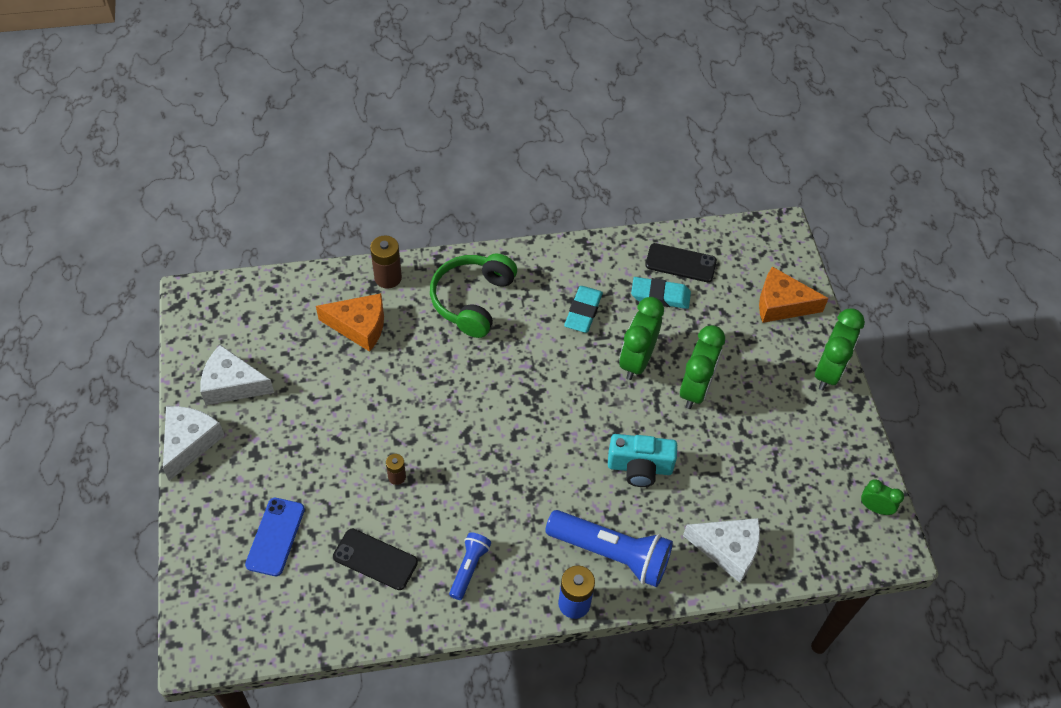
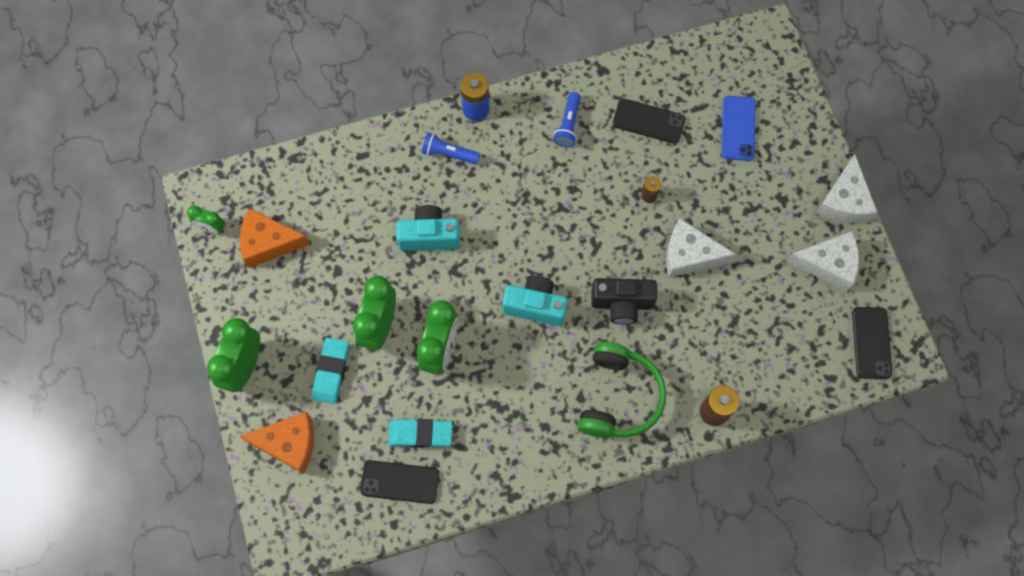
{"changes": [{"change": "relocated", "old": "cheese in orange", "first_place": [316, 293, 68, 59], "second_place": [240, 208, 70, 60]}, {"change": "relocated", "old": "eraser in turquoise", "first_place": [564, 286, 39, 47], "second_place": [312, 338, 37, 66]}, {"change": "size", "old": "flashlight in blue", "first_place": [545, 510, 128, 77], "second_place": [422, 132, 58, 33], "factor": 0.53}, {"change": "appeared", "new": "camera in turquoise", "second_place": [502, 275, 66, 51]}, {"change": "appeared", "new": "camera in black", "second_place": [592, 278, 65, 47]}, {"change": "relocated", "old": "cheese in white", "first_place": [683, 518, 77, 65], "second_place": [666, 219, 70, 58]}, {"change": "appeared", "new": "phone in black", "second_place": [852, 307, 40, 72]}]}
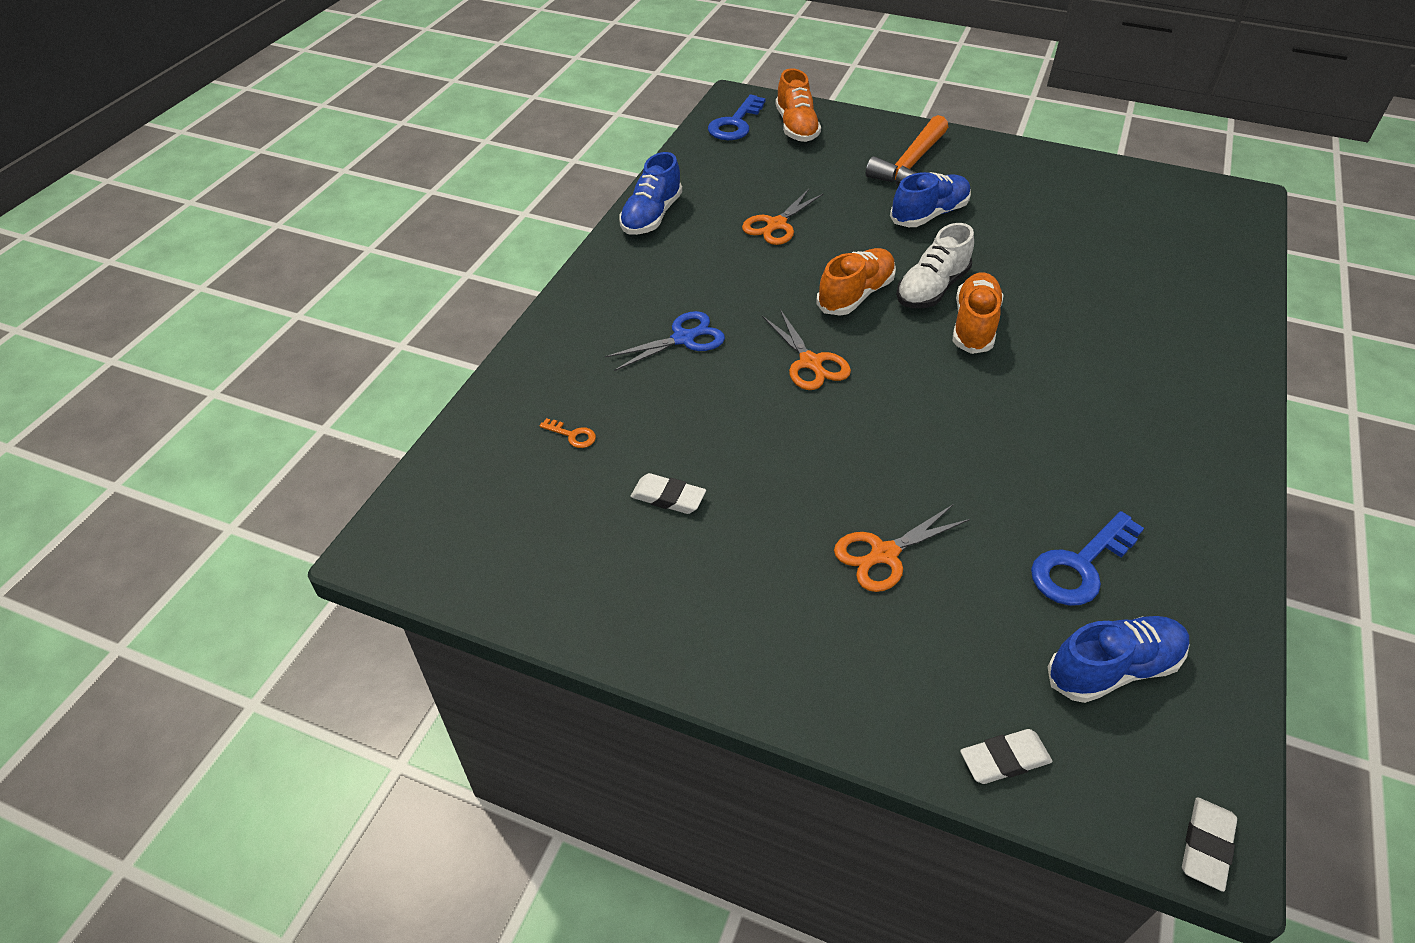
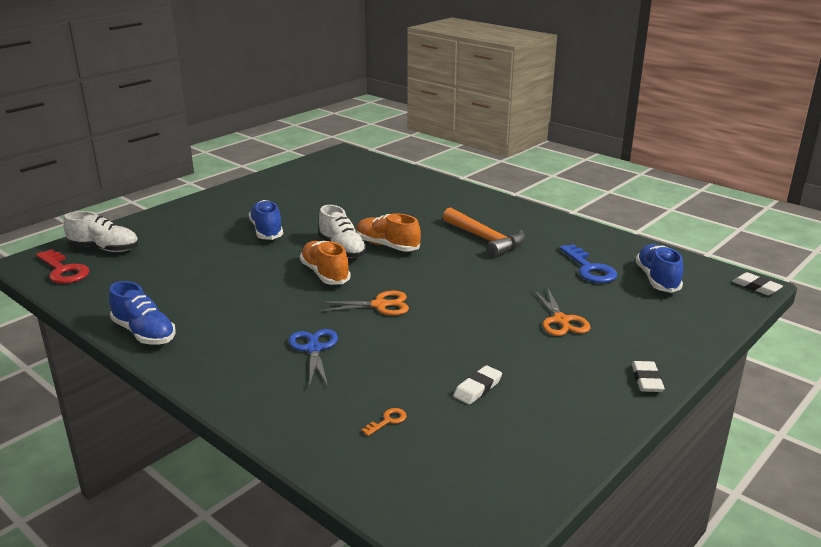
{"changes": [{"change": "colour", "old": "key in blue", "new": "key in red", "first_place": [708, 94, 58, 46], "second_place": [36, 249, 53, 35]}, {"change": "colour", "old": "shoe in orange", "new": "shoe in white", "first_place": [775, 68, 46, 74], "second_place": [63, 211, 76, 41]}, {"change": "relocated", "old": "hammer in orange", "first_place": [866, 115, 82, 70], "second_place": [443, 207, 82, 51]}, {"change": "relocated", "old": "eraser in white", "first_place": [960, 729, 93, 55], "second_place": [632, 361, 33, 31]}, {"change": "missing", "old": "scissors in orange", "first_place": [742, 189, 82, 56]}]}
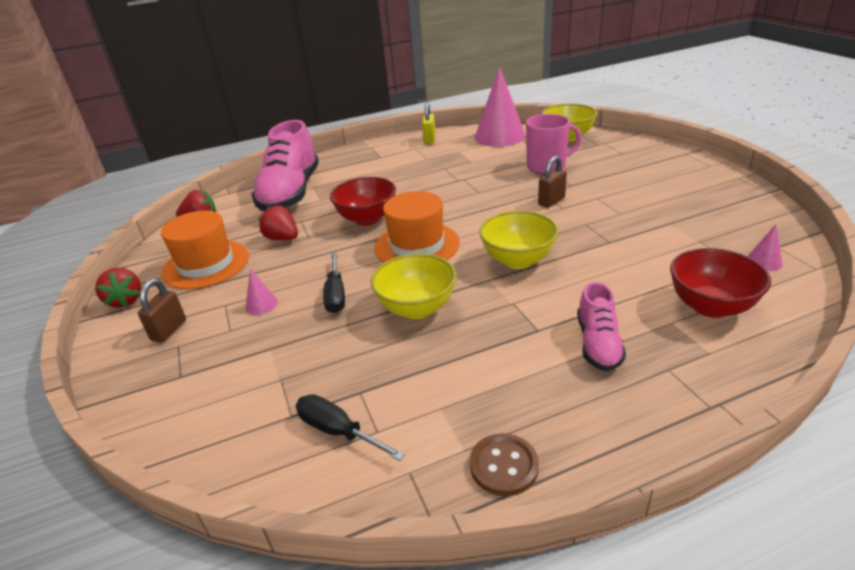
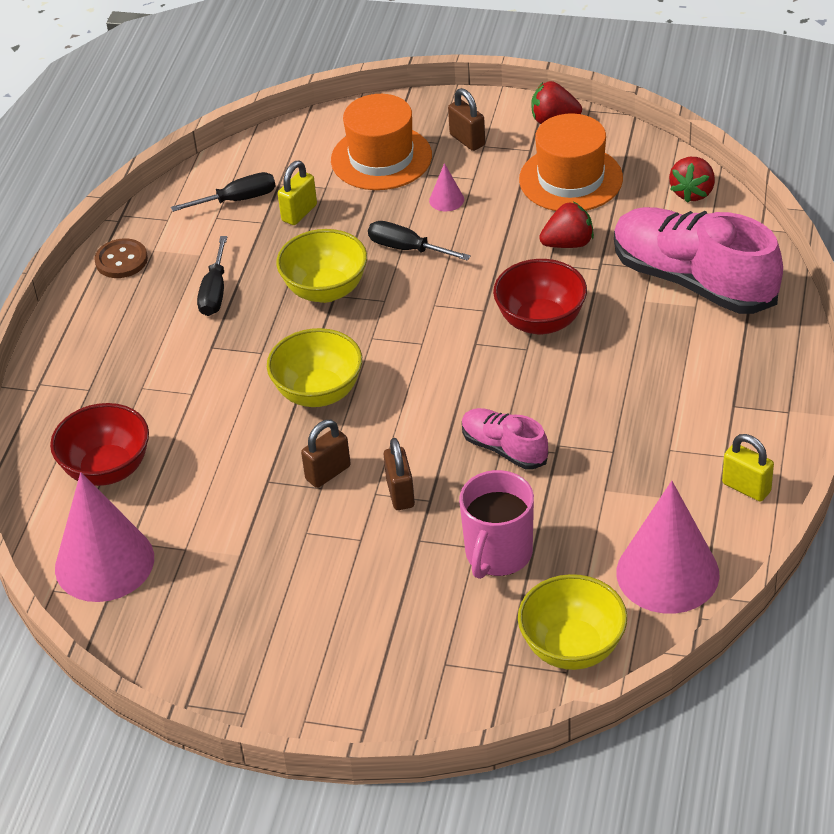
{"changes": [{"change": "size", "old": "cone in pink", "first_place": [747, 224, 36, 47], "second_place": [55, 472, 99, 130], "factor": 2.42}, {"change": "appeared", "new": "screwdriver in black", "second_place": [197, 236, 30, 80]}, {"change": "appeared", "new": "padlock in yellow", "second_place": [278, 161, 39, 64]}, {"change": "appeared", "new": "padlock in brown", "second_place": [301, 420, 50, 68]}, {"change": "relocated", "old": "hat in orange", "first_place": [375, 191, 85, 72], "second_place": [331, 94, 101, 96]}, {"change": "relocated", "old": "shoe in pink", "first_place": [577, 282, 49, 89], "second_place": [462, 408, 86, 61]}]}
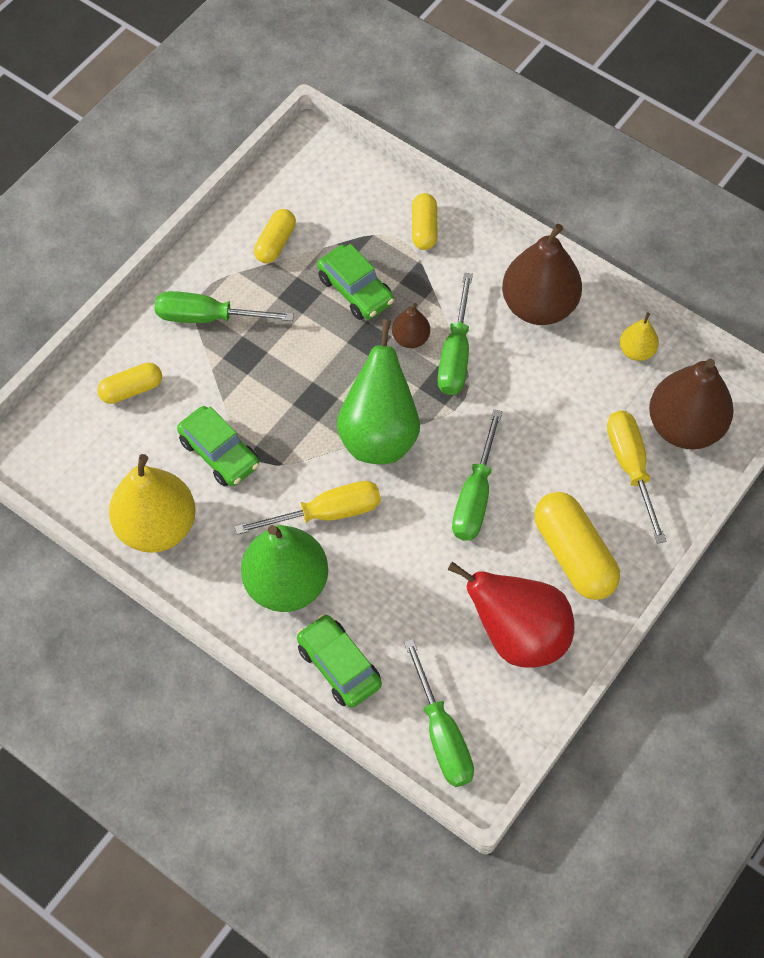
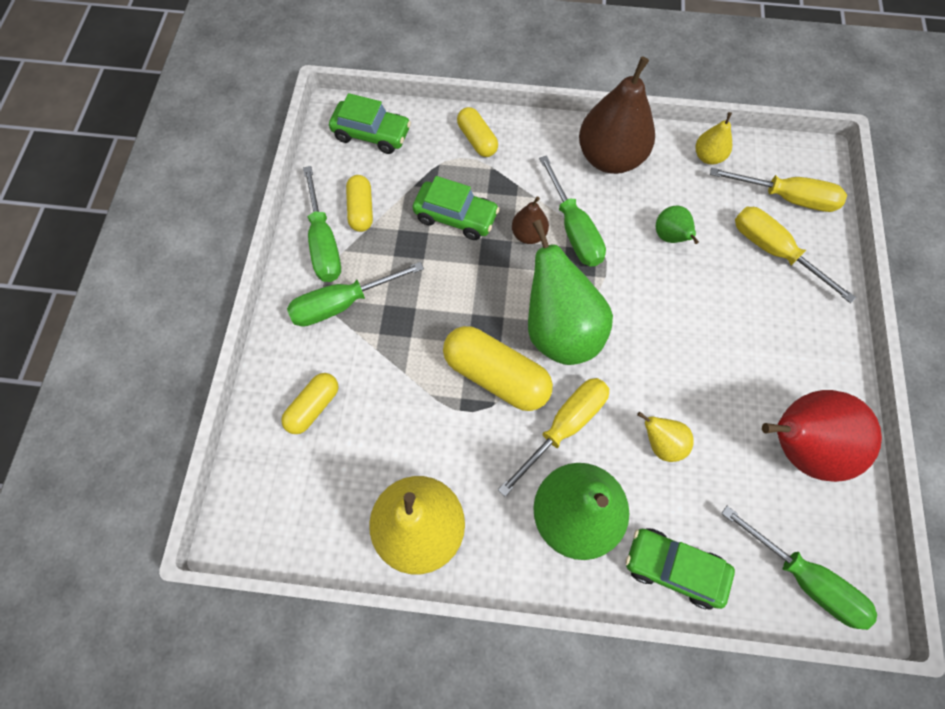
{"changes": [{"change": "relocated", "old": "screwdriver in green", "first_place": [452, 409, 50, 132], "second_place": [303, 166, 38, 116]}, {"change": "relocated", "old": "car in green", "first_place": [177, 406, 82, 81], "second_place": [329, 93, 82, 61]}, {"change": "relocated", "old": "capsule in yellow", "first_place": [534, 492, 86, 108], "second_place": [443, 326, 110, 85]}, {"change": "appeared", "new": "pear in yellow", "second_place": [637, 412, 57, 50]}, {"change": "appeared", "new": "pear in green", "second_place": [656, 206, 43, 38]}, {"change": "exchanged", "old": "pear in brown", "new": "screwdriver in yellow", "first_place": [649, 359, 85, 90], "second_place": [710, 168, 137, 44]}]}
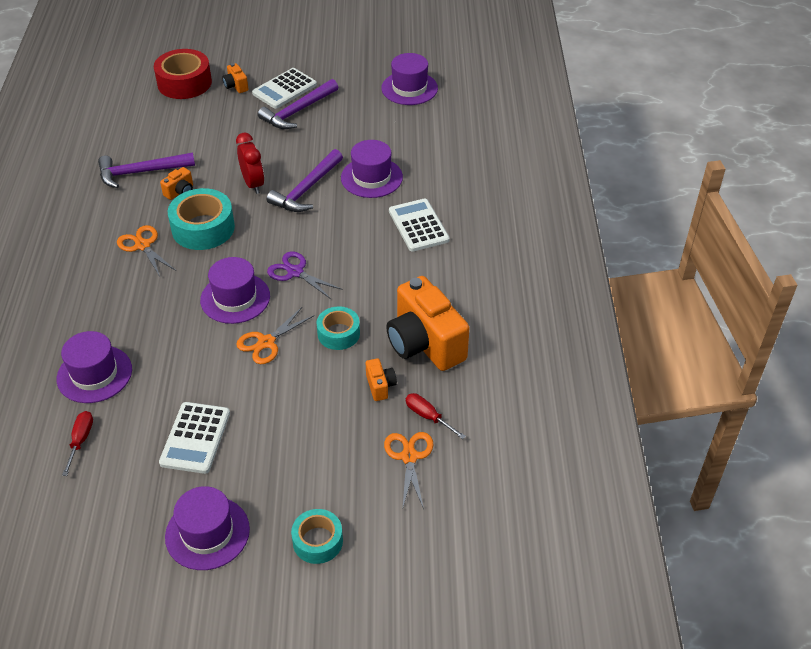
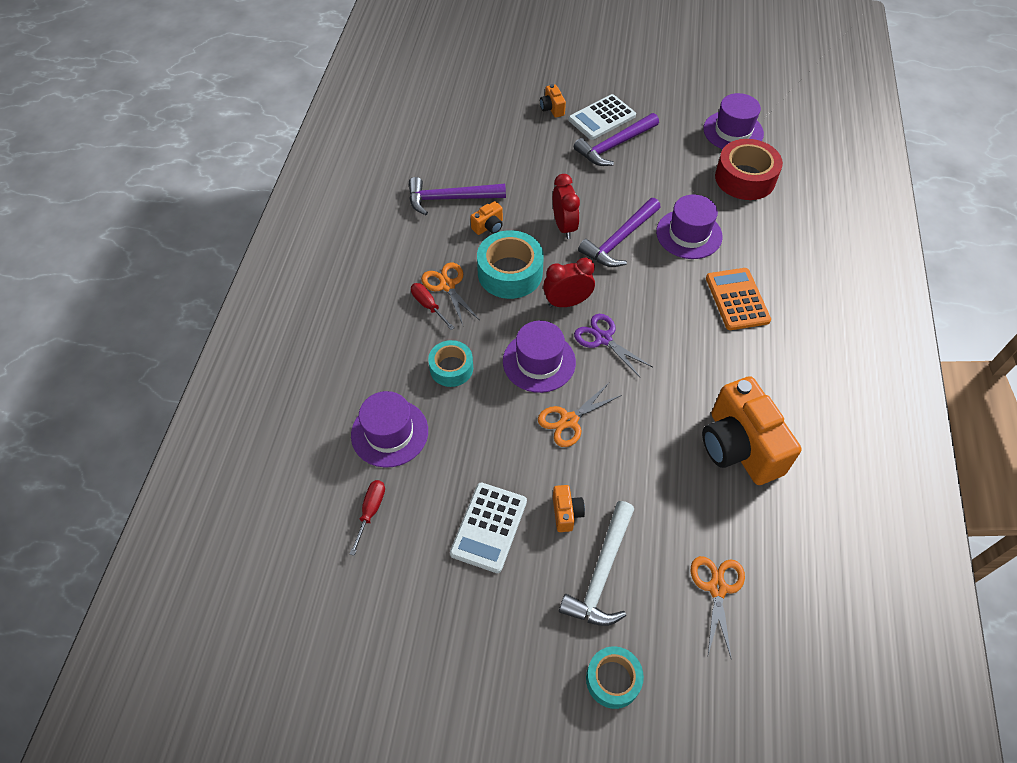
{"changes": [{"change": "relocated", "old": "screwdriver in red", "first_place": [406, 393, 60, 46], "second_place": [411, 283, 44, 47]}, {"change": "relocated", "old": "tape in turquoise", "first_place": [317, 306, 43, 44], "second_place": [428, 340, 45, 47]}, {"change": "appeared", "new": "clock in red", "second_place": [543, 258, 52, 49]}, {"change": "relocated", "old": "camera in orange", "first_place": [366, 358, 31, 43], "second_place": [553, 485, 32, 47]}, {"change": "appeared", "new": "hammer in white", "second_place": [559, 501, 75, 125]}, {"change": "colour", "old": "calculator in white", "new": "calculator in orange", "first_place": [389, 198, 61, 54], "second_place": [706, 268, 65, 62]}, {"change": "relocated", "old": "tape in red", "first_place": [154, 49, 58, 50], "second_place": [715, 139, 68, 61]}, {"change": "missing", "old": "hat in purple", "first_place": [165, 486, 85, 84]}]}
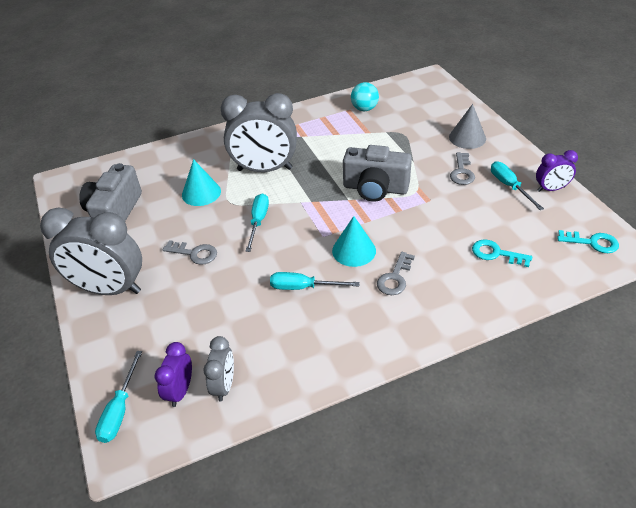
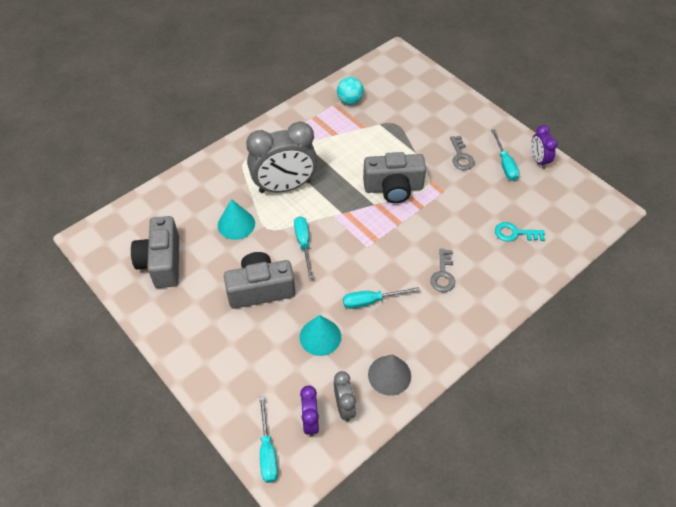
{"changes": [{"change": "exchanged", "old": "key in grey", "new": "camera in grey", "first_place": [163, 240, 54, 25], "second_place": [224, 252, 71, 57]}, {"change": "relocated", "old": "cone in turquoise", "first_place": [332, 216, 44, 51], "second_place": [300, 315, 41, 41]}, {"change": "relocated", "old": "cone in grey", "first_place": [449, 104, 37, 45], "second_place": [368, 354, 43, 42]}, {"change": "spun", "old": "screwdriver in turquoise", "first_place": [491, 161, 53, 49], "second_place": [491, 129, 29, 52], "degrees": -150}, {"change": "spun", "old": "clock in purple", "first_place": [536, 150, 42, 42], "second_place": [531, 125, 26, 44], "degrees": 105}, {"change": "missing", "old": "clock in grey", "first_place": [40, 207, 102, 88]}, {"change": "missing", "old": "key in turquoise", "first_place": [557, 230, 62, 23]}]}
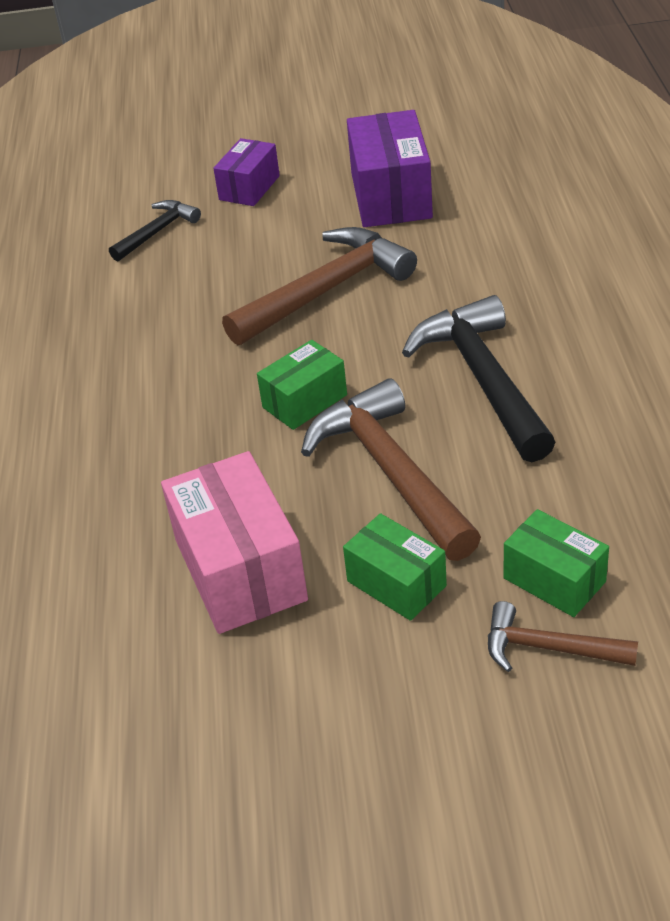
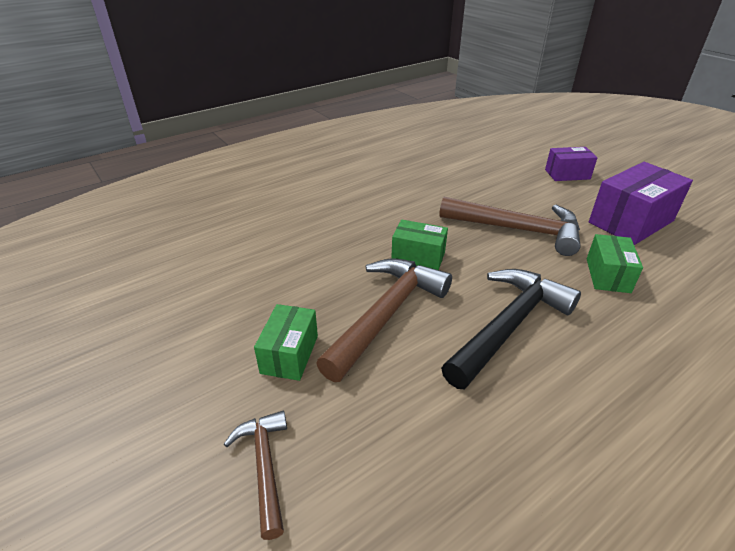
{"changes": [{"change": "relocated", "old": "box in green", "first_place": [504, 509, 105, 108], "second_place": [587, 234, 56, 59]}, {"change": "missing", "old": "hammer in black", "first_place": [109, 200, 92, 61]}, {"change": "missing", "old": "box in pink", "first_place": [161, 451, 147, 183]}]}
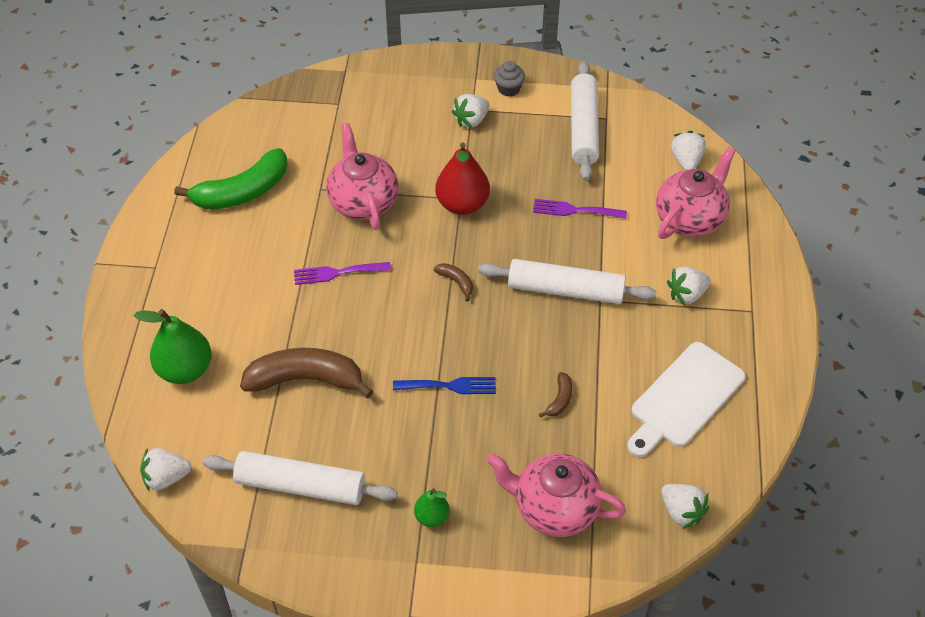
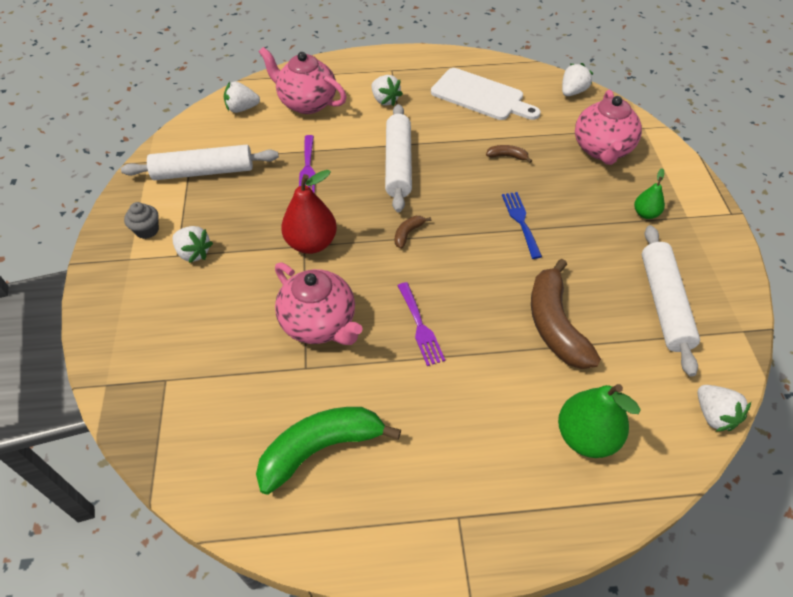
{"changes": [{"change": "spun", "old": "banana in green", "first_place": [174, 148, 114, 62], "second_place": [256, 407, 145, 88], "degrees": -75}, {"change": "spun", "old": "teapot in pink", "first_place": [326, 123, 73, 106], "second_place": [275, 262, 88, 83], "degrees": -105}]}
